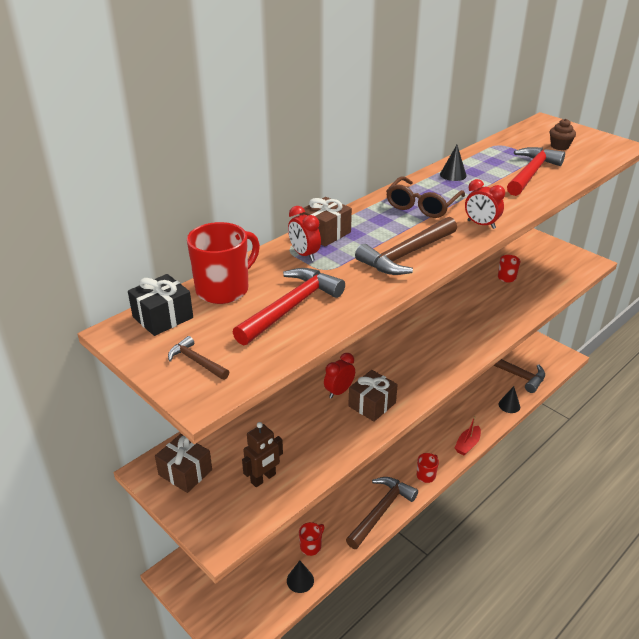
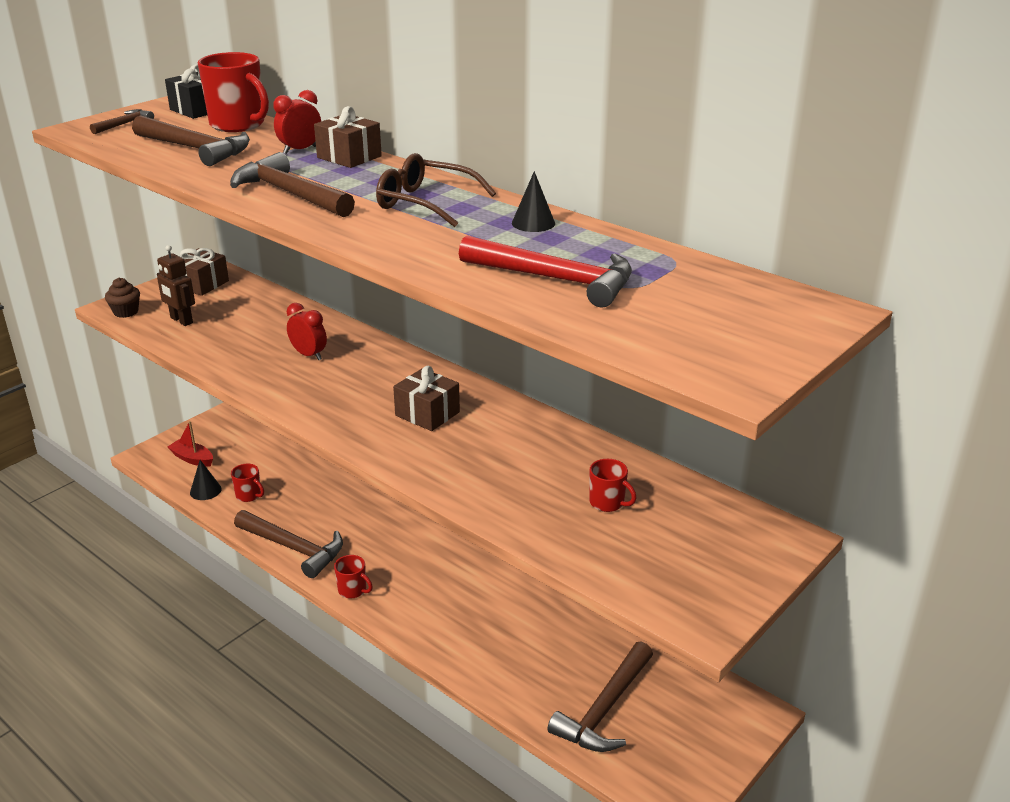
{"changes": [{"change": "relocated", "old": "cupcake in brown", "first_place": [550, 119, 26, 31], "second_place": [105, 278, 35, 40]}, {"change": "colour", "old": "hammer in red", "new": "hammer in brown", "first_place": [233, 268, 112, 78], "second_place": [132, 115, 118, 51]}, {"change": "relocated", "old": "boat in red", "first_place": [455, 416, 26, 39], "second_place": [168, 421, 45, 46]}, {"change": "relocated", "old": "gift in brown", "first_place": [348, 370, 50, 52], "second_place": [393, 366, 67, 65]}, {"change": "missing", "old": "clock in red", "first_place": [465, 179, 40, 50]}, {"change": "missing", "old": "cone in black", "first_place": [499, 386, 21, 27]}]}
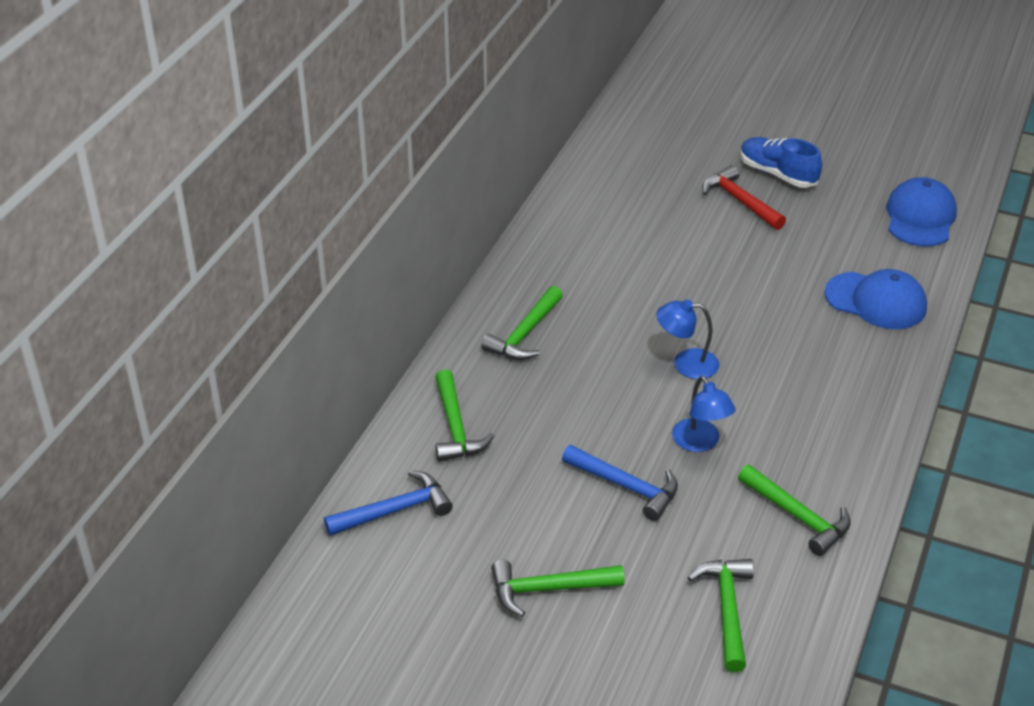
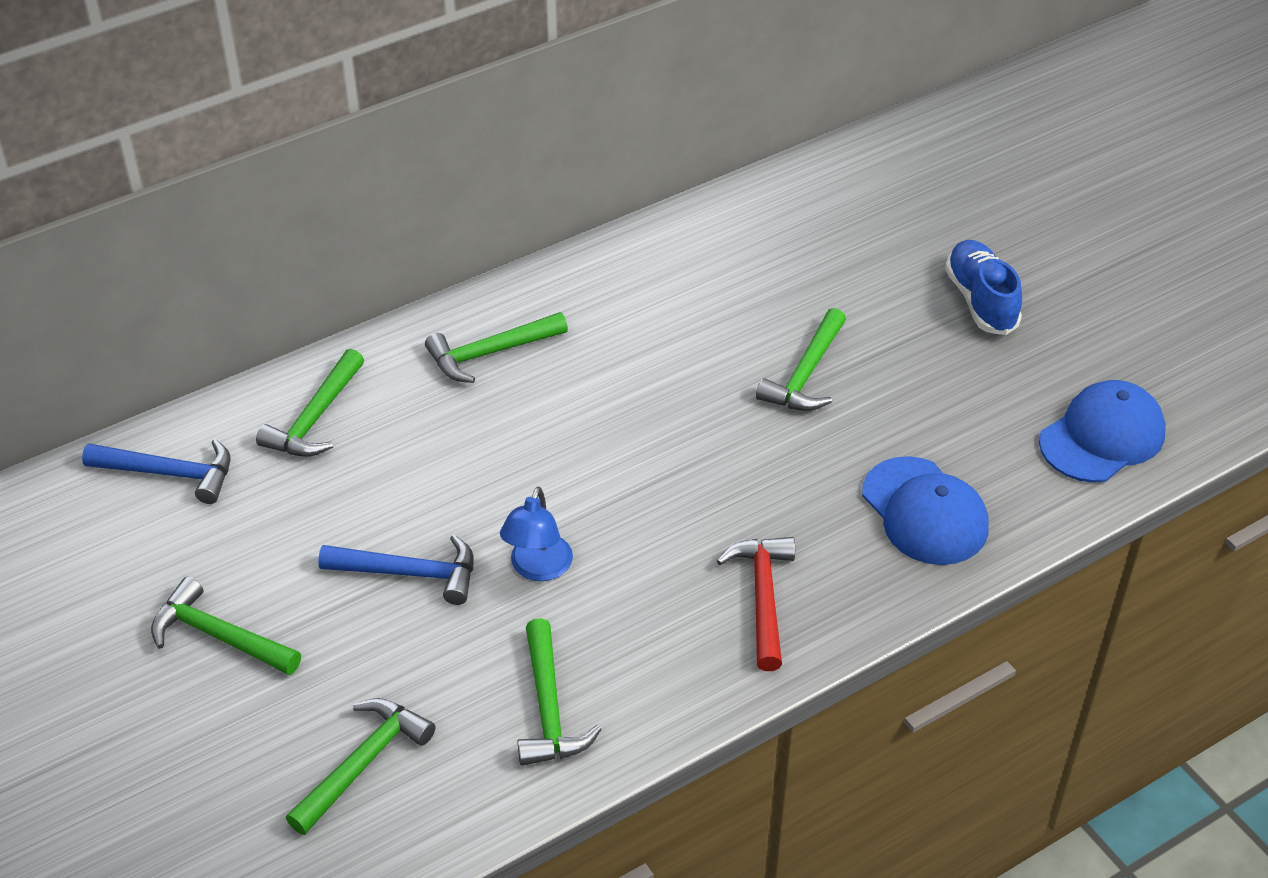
{"changes": [{"change": "spun", "old": "hammer in blue", "first_place": [562, 445, 116, 76], "second_place": [318, 535, 156, 70], "degrees": -60}, {"change": "relocated", "old": "hammer in red", "first_place": [702, 165, 84, 65], "second_place": [717, 537, 78, 134]}, {"change": "appeared", "new": "hammer in green", "second_place": [756, 308, 90, 103]}, {"change": "missing", "old": "lamp in blue", "first_place": [656, 300, 63, 79]}]}
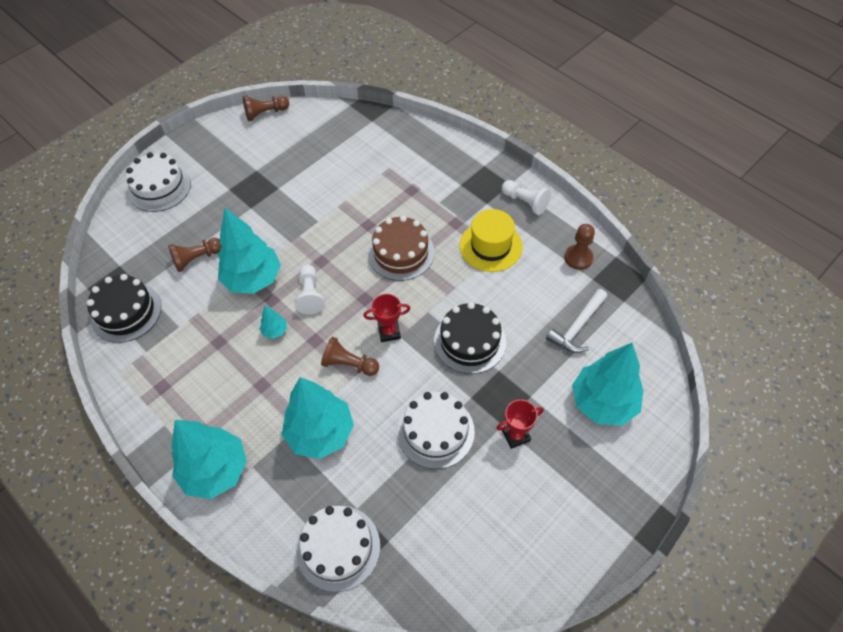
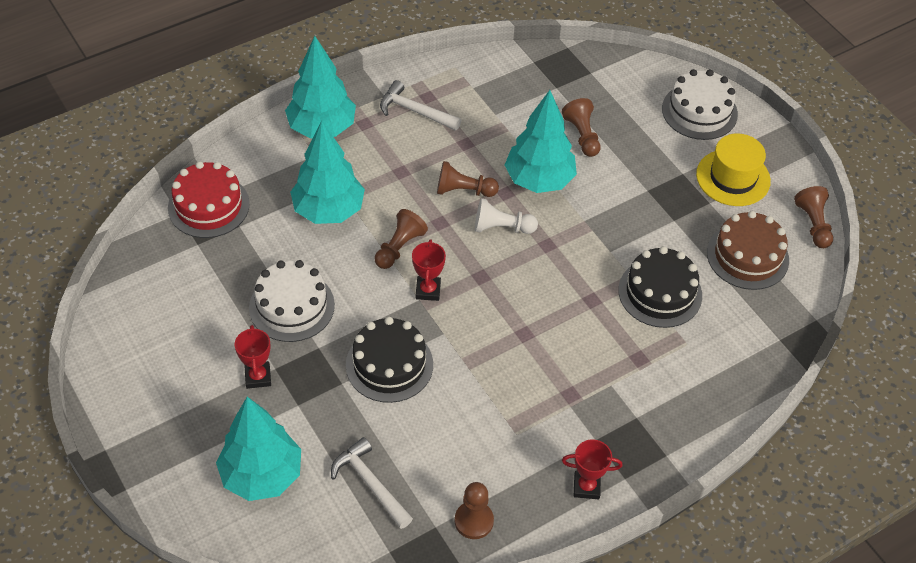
{"changes": [{"change": "colour", "old": "cake in white", "new": "cake in red", "first_place": [296, 506, 84, 86], "second_place": [168, 161, 82, 77]}, {"change": "appeared", "new": "hammer in white", "second_place": [380, 80, 81, 51]}, {"change": "exchanged", "old": "tree in turquoise", "new": "pawn in brown", "first_place": [260, 305, 27, 34], "second_place": [437, 161, 62, 36]}, {"change": "exchanged", "old": "pawn in white", "new": "trophy in red", "first_place": [502, 180, 49, 35], "second_place": [562, 439, 60, 60]}, {"change": "relocated", "old": "cake in black", "first_place": [87, 274, 74, 69], "second_place": [618, 246, 84, 82]}, {"change": "relocated", "old": "hat in yellow", "first_place": [460, 209, 63, 63], "second_place": [696, 134, 75, 72]}, {"change": "relocated", "old": "cake in brown", "first_place": [368, 216, 66, 65], "second_place": [707, 211, 82, 79]}]}
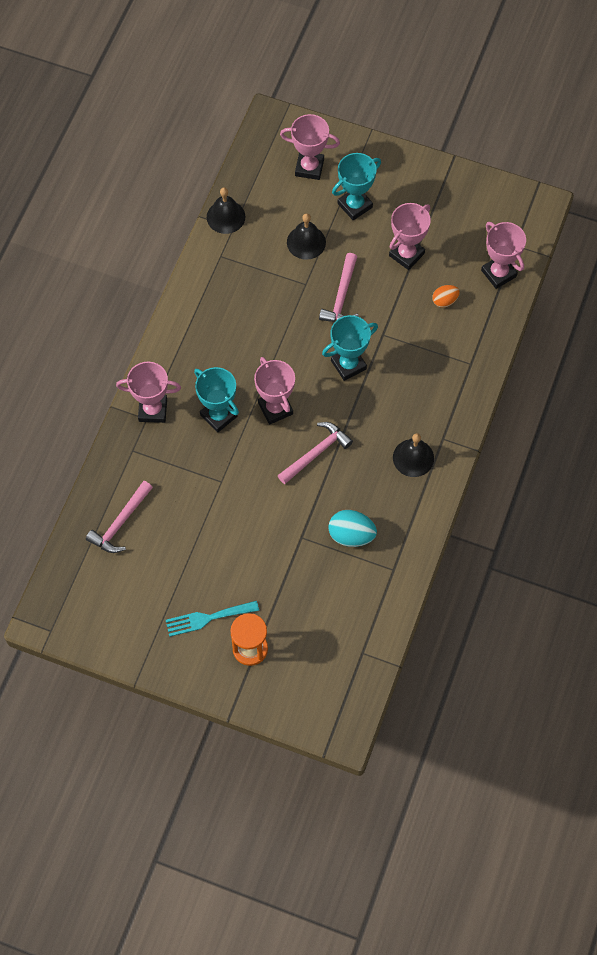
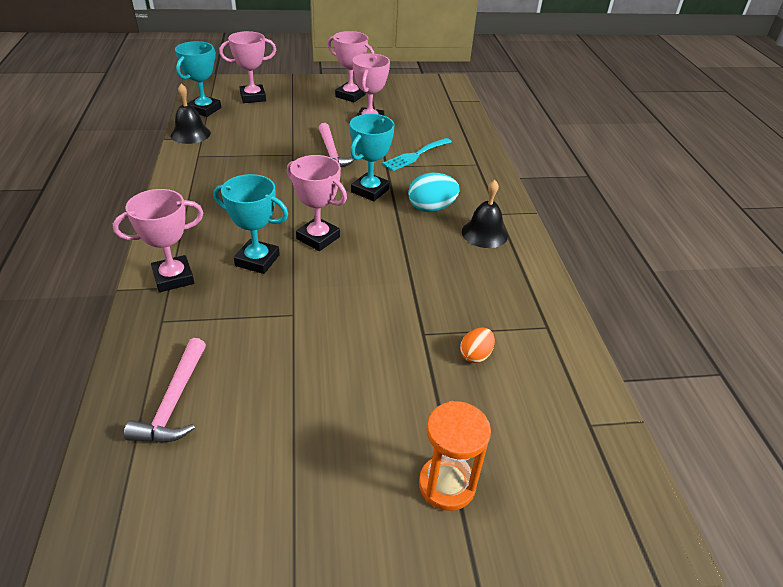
{"changes": [{"change": "relocated", "old": "trophy in turquoise", "first_place": [332, 153, 49, 67], "second_place": [175, 41, 46, 76]}, {"change": "relocated", "old": "trophy in pink", "first_place": [481, 222, 45, 67], "second_place": [327, 31, 47, 71]}, {"change": "relocated", "old": "fork in turquoise", "first_place": [166, 601, 93, 36], "second_place": [382, 138, 70, 33]}, {"change": "relocated", "old": "egg in turquoise", "first_place": [328, 510, 49, 37], "second_place": [408, 173, 52, 39]}, {"change": "relocated", "old": "egg in orange", "first_place": [432, 285, 28, 23], "second_place": [460, 327, 35, 36]}, {"change": "missing", "old": "hammer in pink", "first_place": [277, 422, 76, 62]}, {"change": "missing", "old": "bell in black", "first_place": [287, 213, 39, 47]}]}
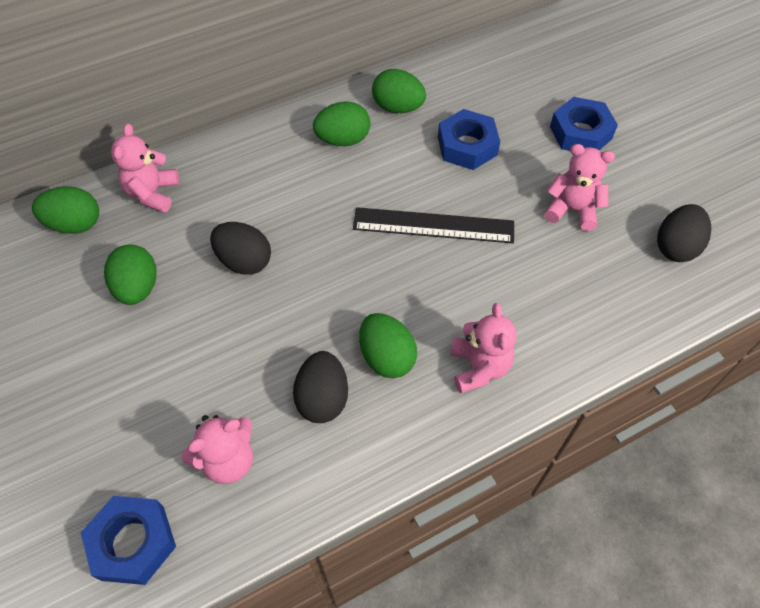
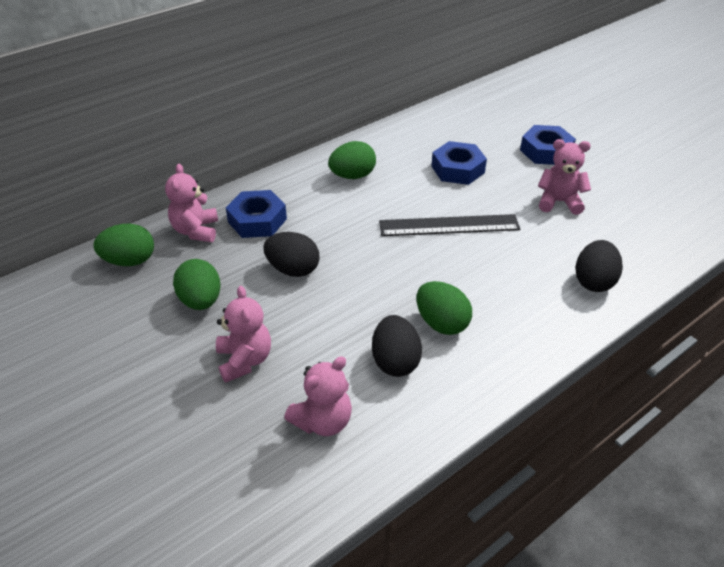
{"changes": [{"change": "relocated", "old": "teddy bear in pink", "first_place": [451, 303, 65, 90], "second_place": [216, 286, 55, 97]}, {"change": "relocated", "old": "nut in blue", "first_place": [81, 496, 95, 89], "second_place": [226, 190, 61, 48]}, {"change": "relocated", "old": "egg in black", "first_place": [657, 204, 54, 58], "second_place": [575, 240, 48, 52]}, {"change": "missing", "old": "egg in green", "first_place": [372, 69, 54, 44]}]}
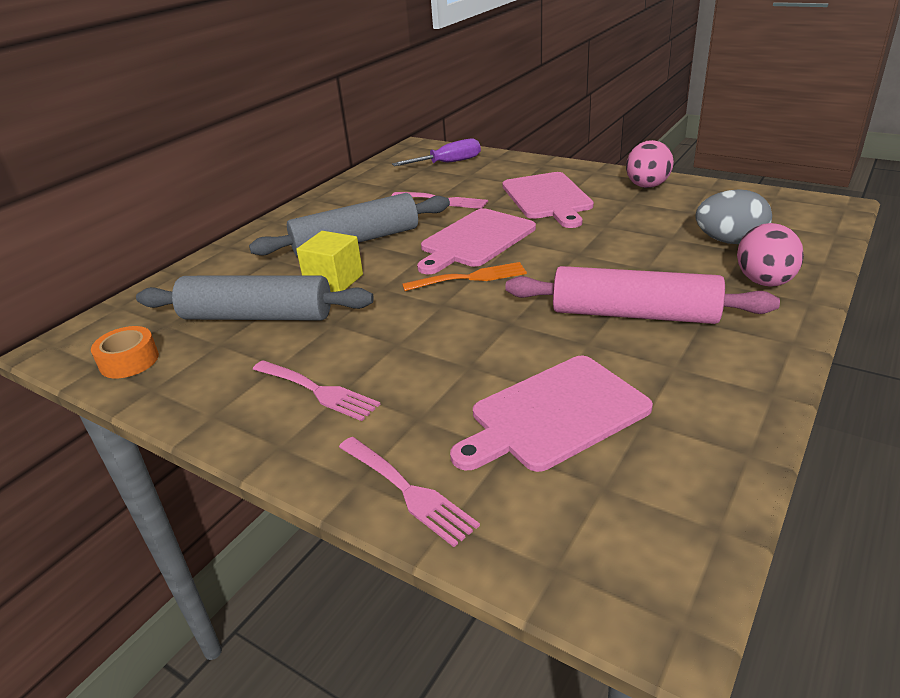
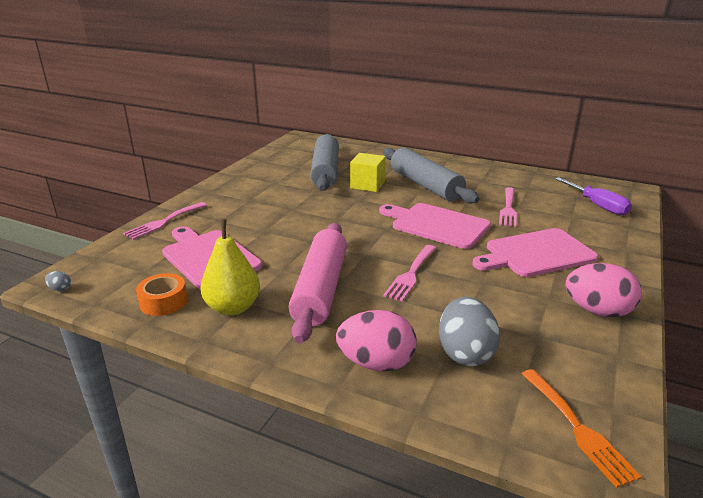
{"changes": [{"change": "appeared", "new": "egg in grey", "second_place": [45, 271, 26, 20]}, {"change": "relocated", "old": "tape in orange", "first_place": [91, 326, 68, 52], "second_place": [136, 273, 52, 43]}, {"change": "appeared", "new": "pear in yellow", "second_place": [201, 219, 59, 97]}, {"change": "relocated", "old": "fork in pink", "first_place": [253, 360, 128, 61], "second_place": [383, 245, 53, 57]}, {"change": "relocated", "old": "fork in orange", "first_place": [402, 262, 125, 29], "second_place": [521, 369, 121, 119]}]}
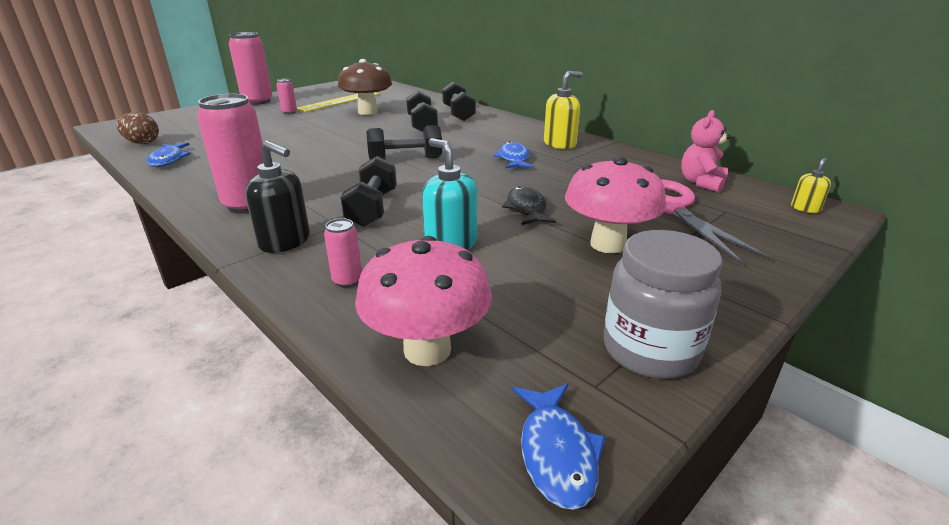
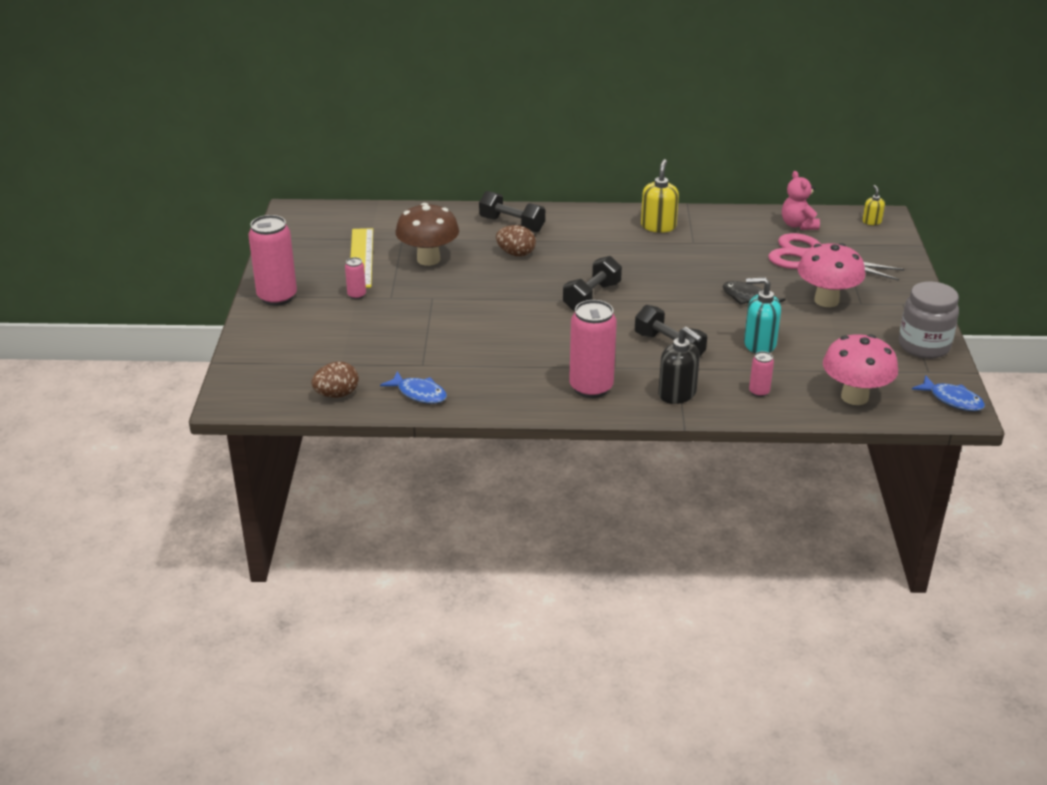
{"changes": [{"change": "exchanged", "old": "dumbbell in black", "new": "egg in brown", "first_place": [406, 91, 32, 41], "second_place": [496, 225, 40, 32]}, {"change": "spun", "old": "soap dispenser in black", "first_place": [245, 140, 65, 113], "second_place": [658, 327, 44, 77], "degrees": 60}, {"change": "missing", "old": "fish in blue", "first_place": [493, 141, 41, 27]}]}
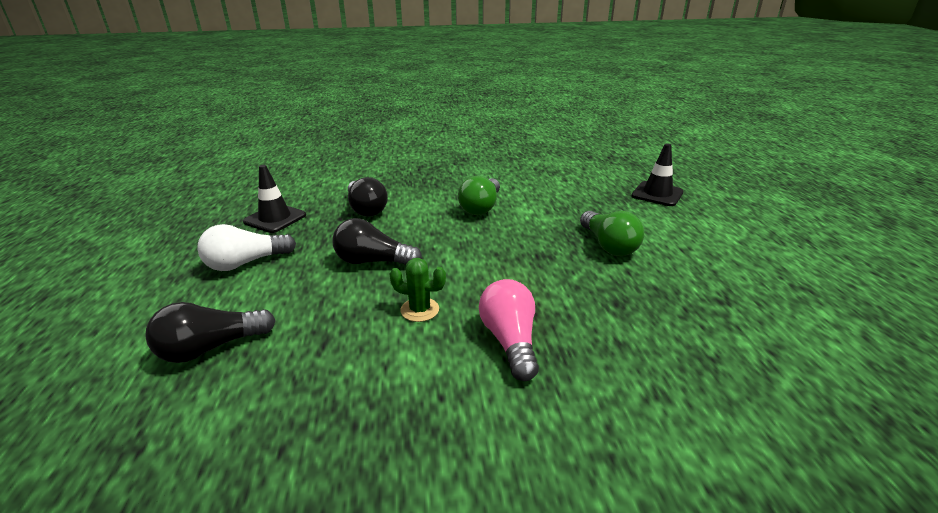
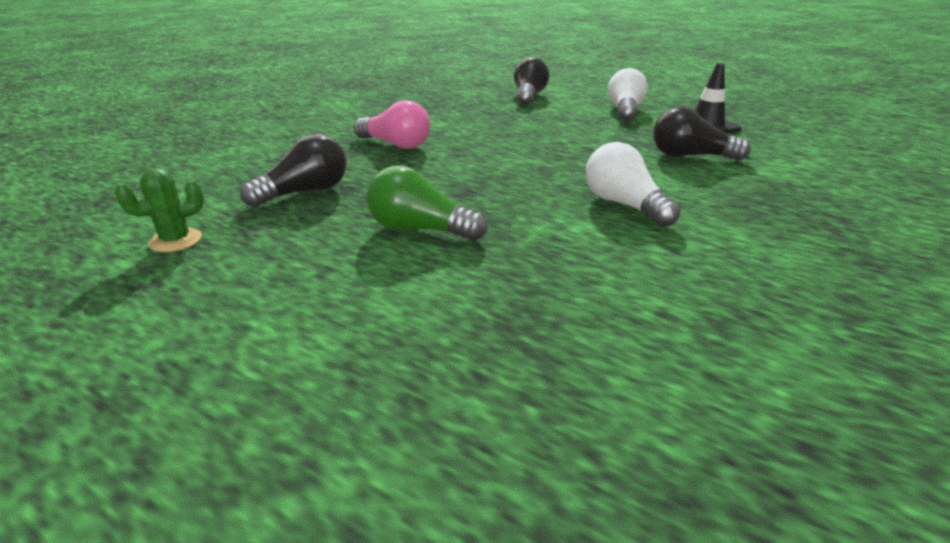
{"changes": [{"change": "relocated", "old": "cactus in green", "first_place": [390, 258, 56, 64], "second_place": [115, 169, 89, 83]}, {"change": "relocated", "old": "light bulb in black", "first_place": [333, 218, 89, 47], "second_place": [240, 133, 107, 75]}, {"change": "colour", "old": "light bulb in green", "new": "light bulb in white", "first_place": [458, 176, 42, 39], "second_place": [586, 142, 95, 85]}, {"change": "missing", "old": "traffic cone in black", "first_place": [632, 143, 52, 63]}]}
